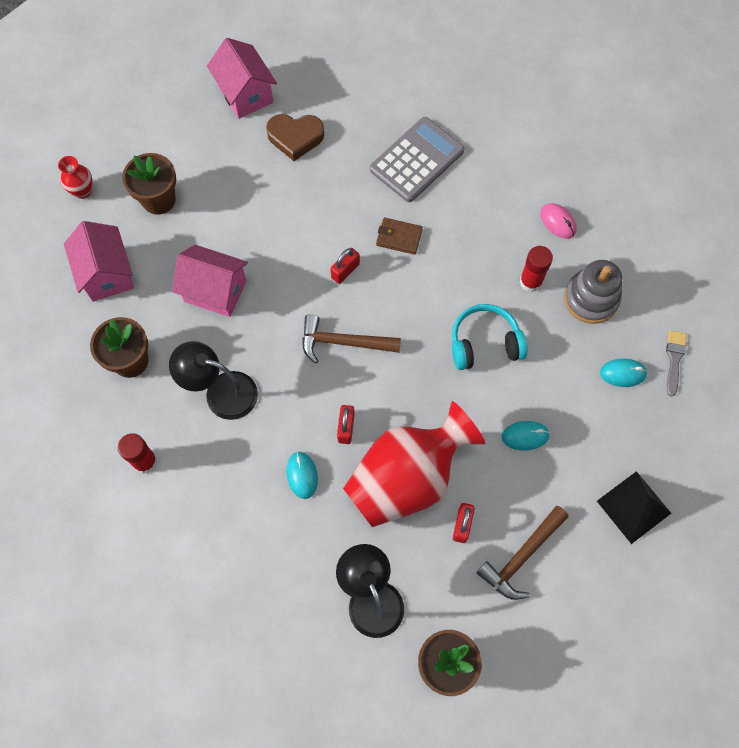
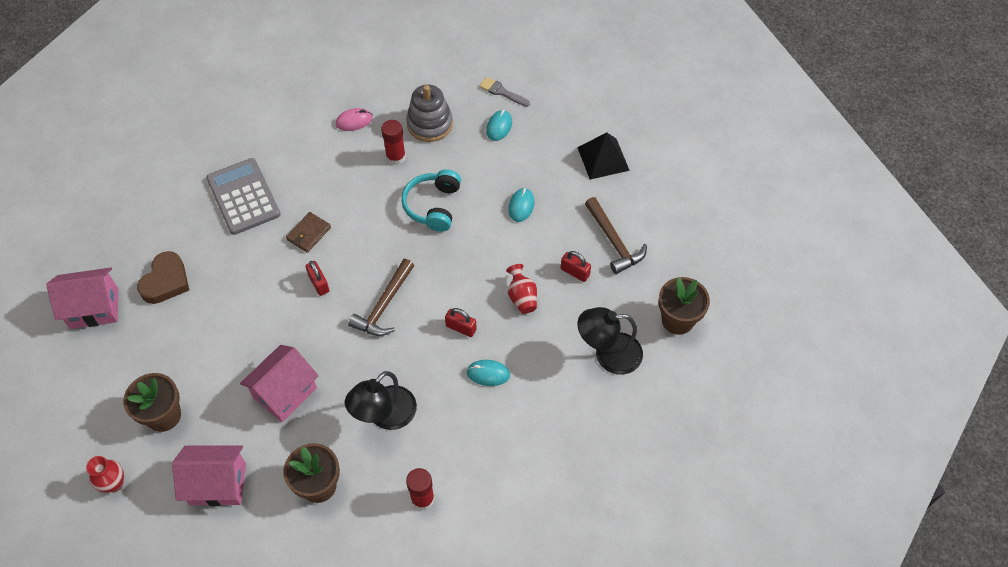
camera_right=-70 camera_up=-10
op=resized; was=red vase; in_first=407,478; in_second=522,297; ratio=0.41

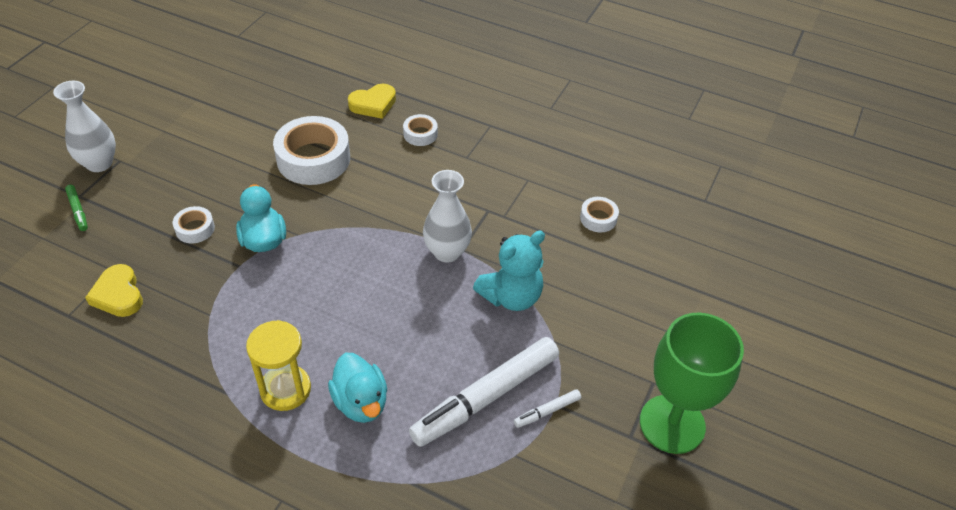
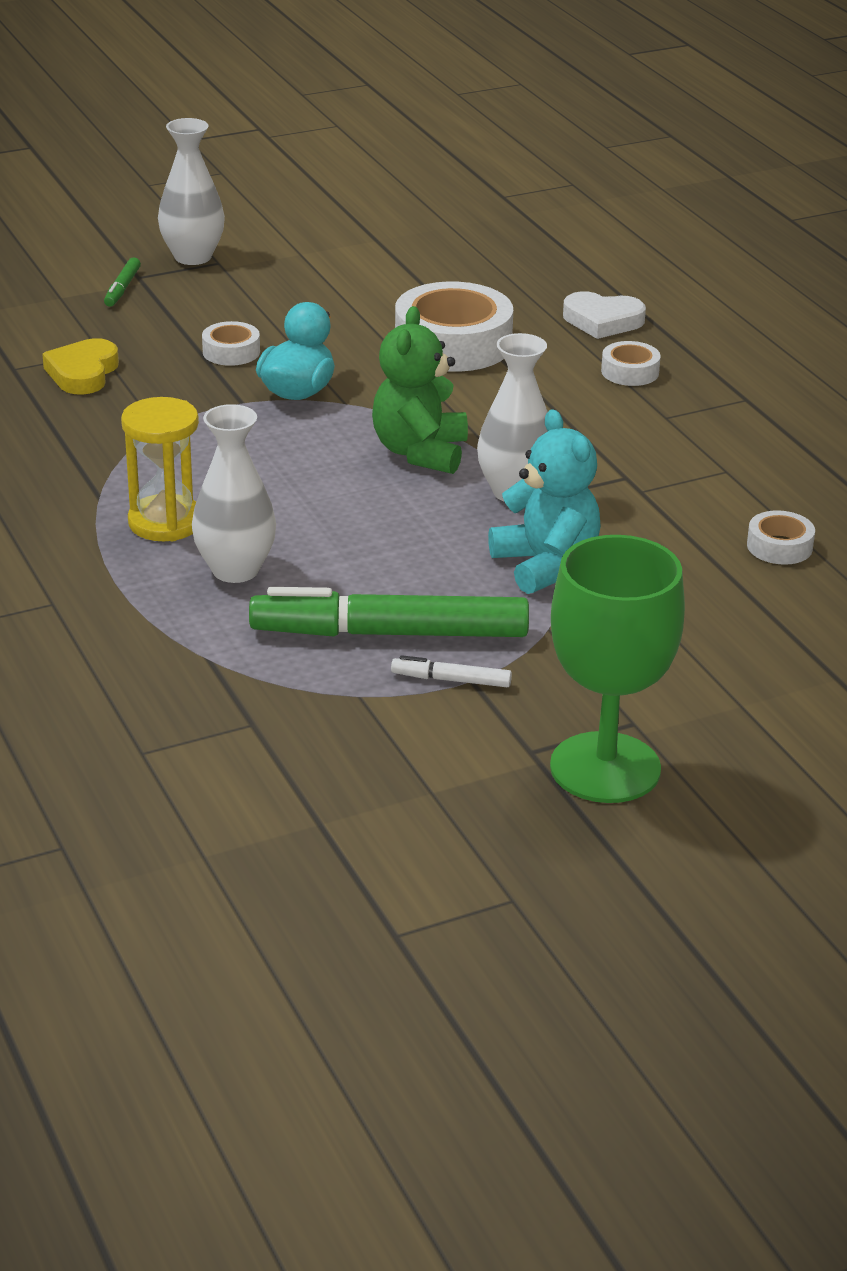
camera_right=40 camera_up=-15
op=replaced; was=turquoise duck; now=white vase; in_first=361,402; in_second=235,570
op=recoloured; was=yellow heart; now=white heart; in_first=373,104; in_second=602,321
op=recoloured; was=white marker; now=green marker; in_first=486,397; in_second=390,634
op=turned; was=turquoise teddy bear; in_first=511,296; in_second=546,565; clockwise=-120
op=added; now=green teddy bear; in_second=420,452

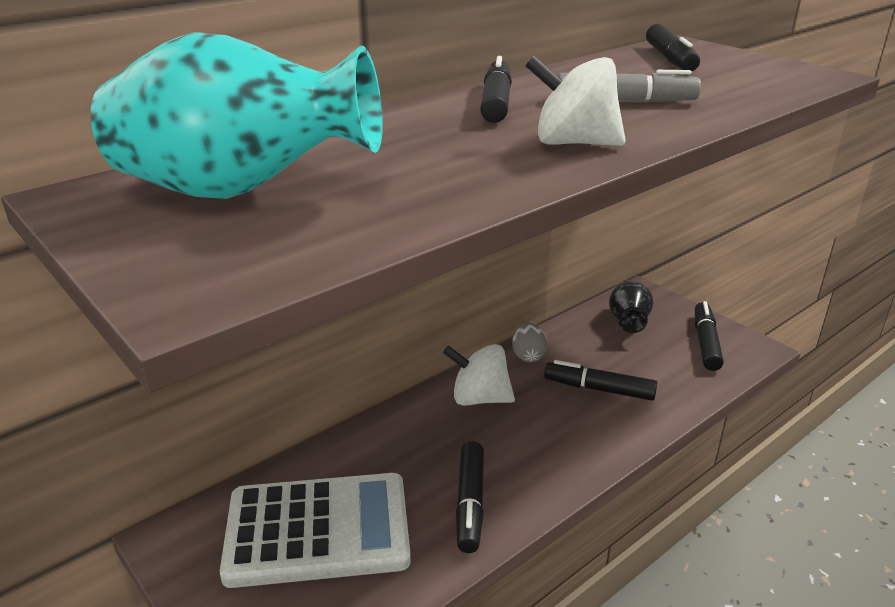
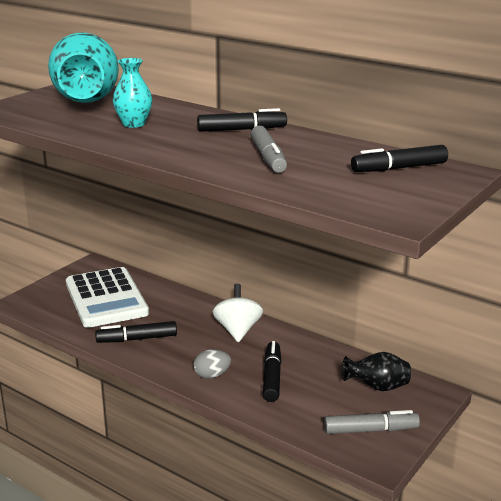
camera_right=75 camera_up=-5
op=moved; was=grey egg; in_first=528,356; in_second=212,375
op=removed; was=white spinning top; in_first=573,143
op=recoloured; was=black marker; now=grey marker; in_first=705,343; in_second=370,430
op=added; now=turquoise vase; in_second=134,124

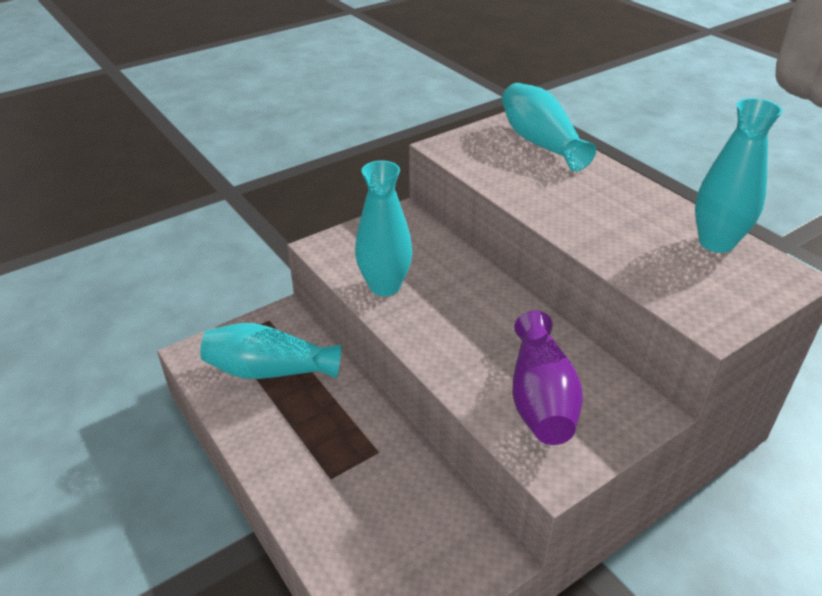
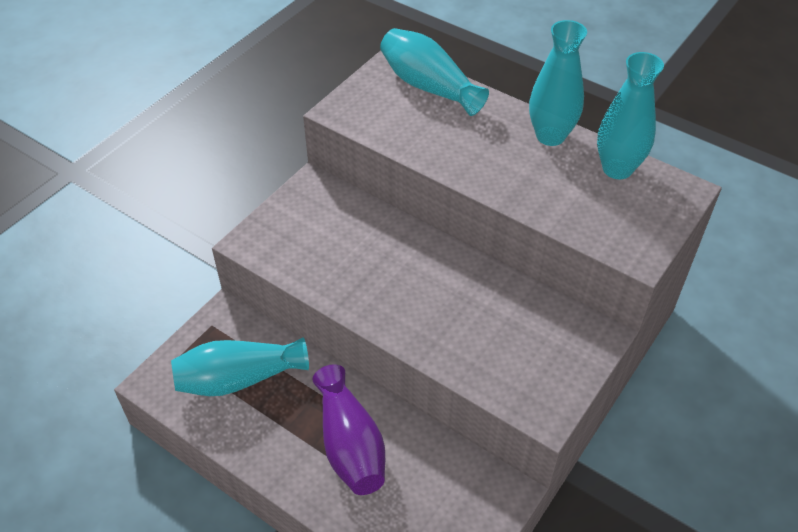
camera_right=-20 camera_up=10
op=moved; was=turquoise vase; in_first=385,286; in_second=550,136
op=moved; was=purple vase; in_first=540,398; in_second=350,444

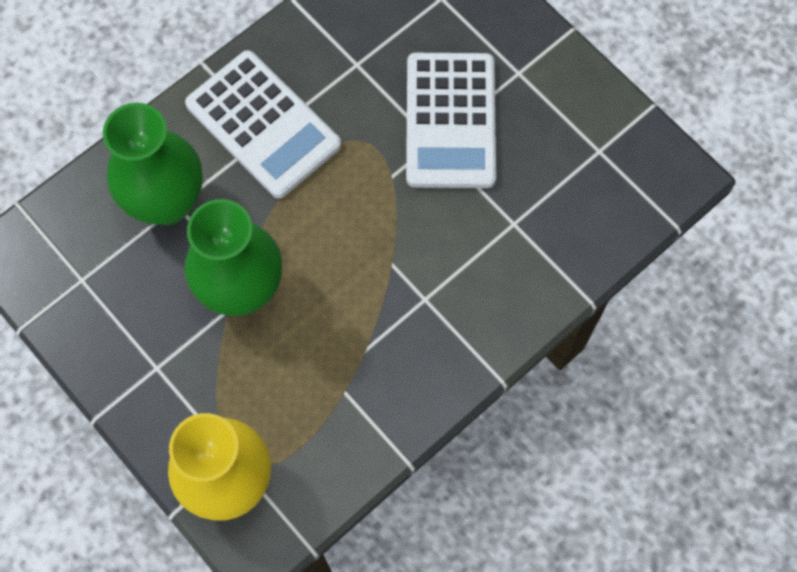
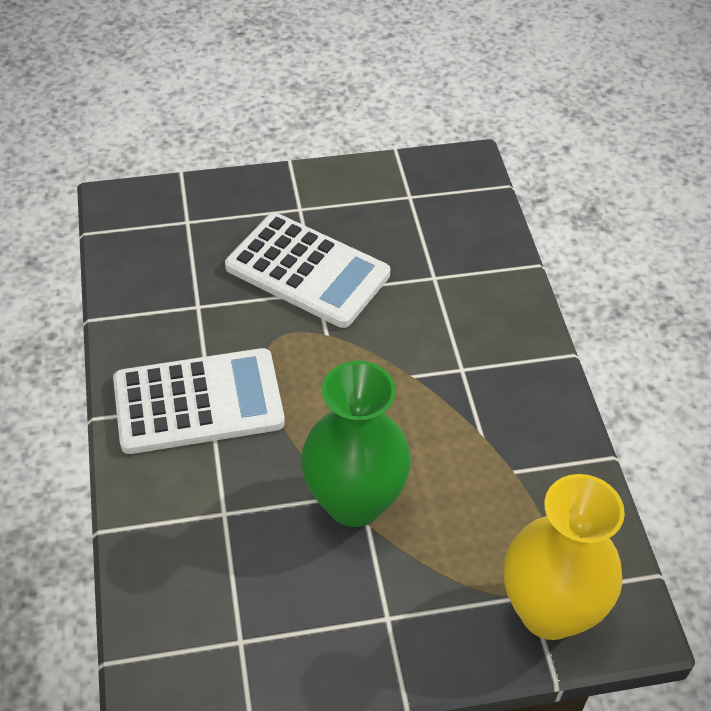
camera_right=-60 camera_up=-20
op=removed; was=green vase; in_first=167,202

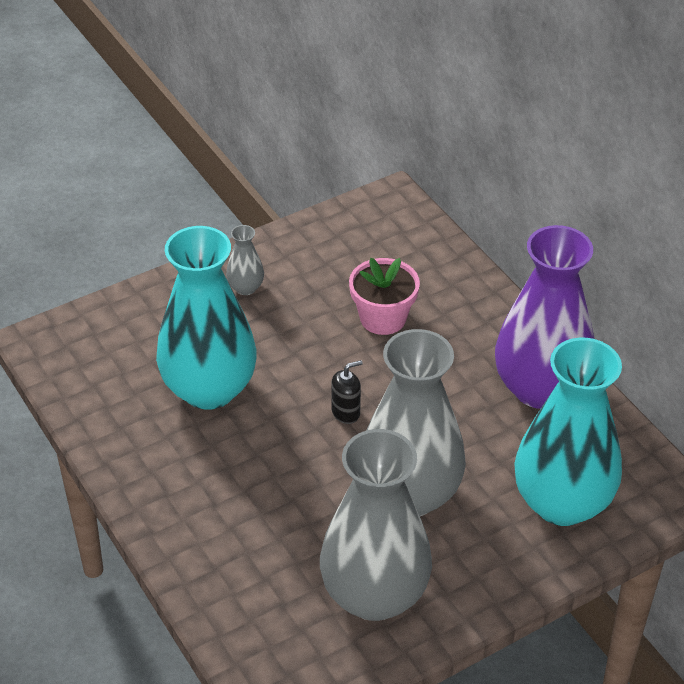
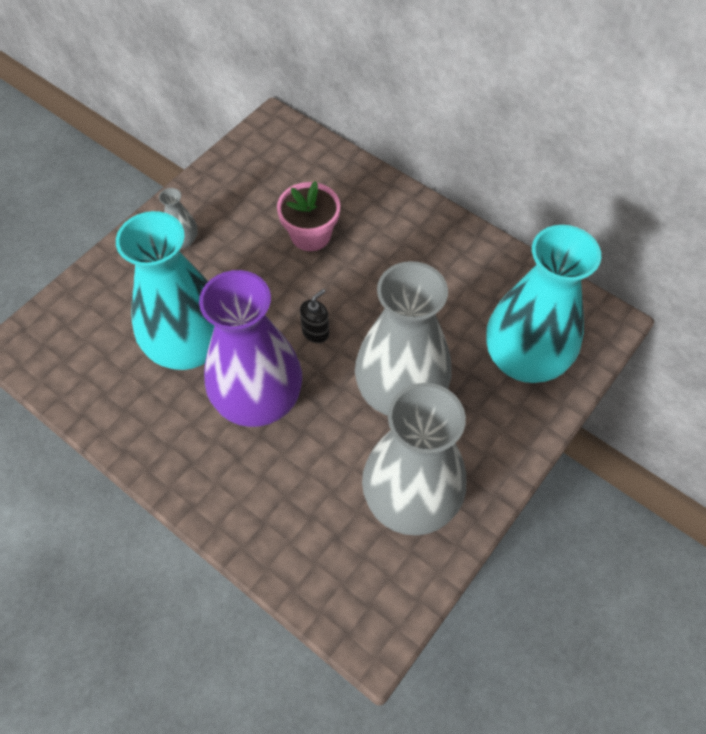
camera_right=-20 camera_up=15
op=moved; was=purple vase; in_first=540,388; in_second=258,400

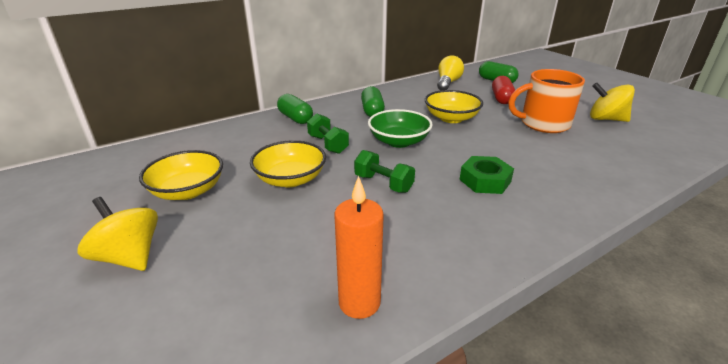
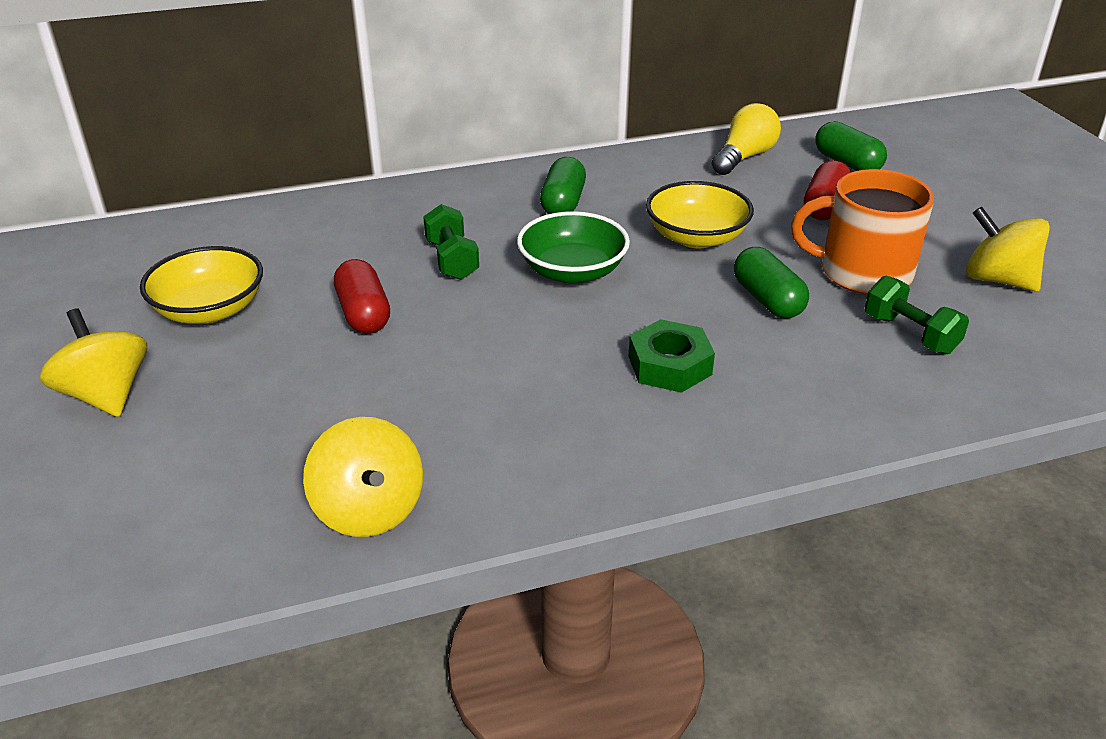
camera_right=15 camera_up=5
op=replaced; was=yellow bowl; now=red capsule; in_first=290,179; in_second=364,314
op=moved; was=green capsule; in_first=295,118; in_second=767,300
op=replaced; was=orange candle; now=yellow spinning top; in_first=359,302; in_second=369,510
op=moved; was=green dumbbell; in_first=383,183; in_second=910,334

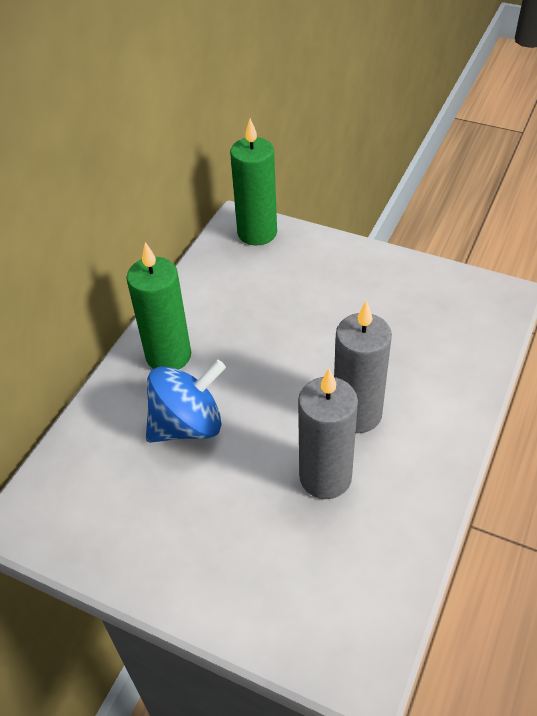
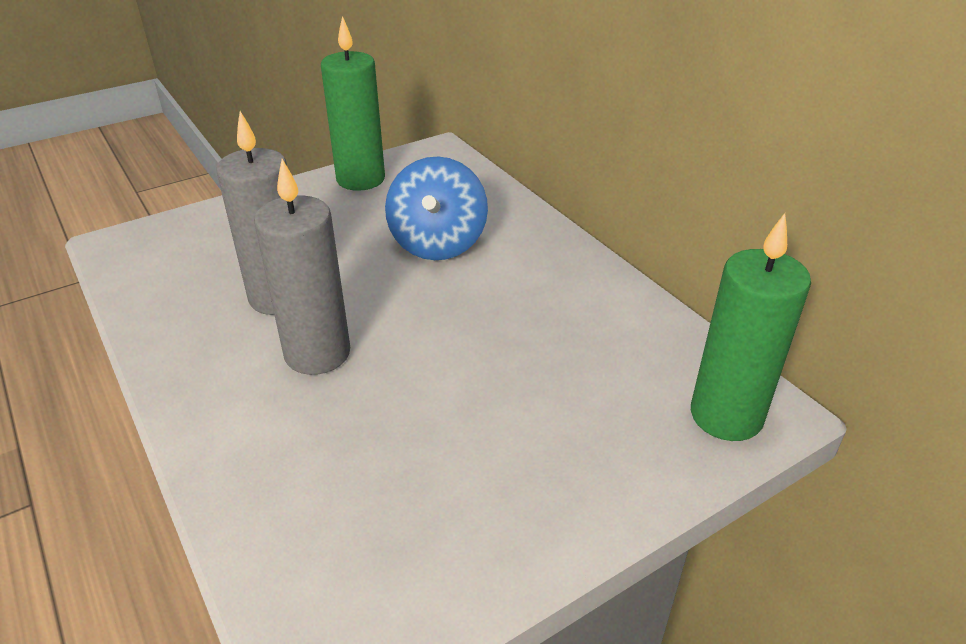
camera_right=120 camera_up=-10
op=moved; was=green candle; in_first=168,356; in_second=360,179

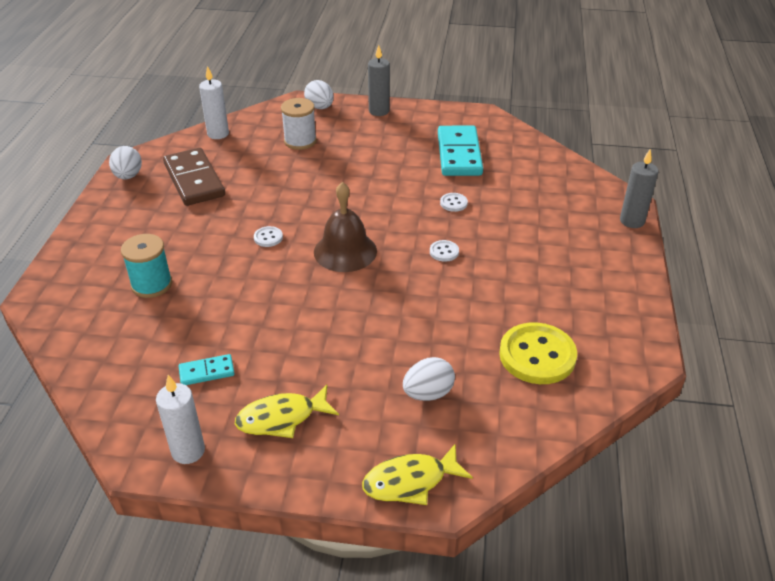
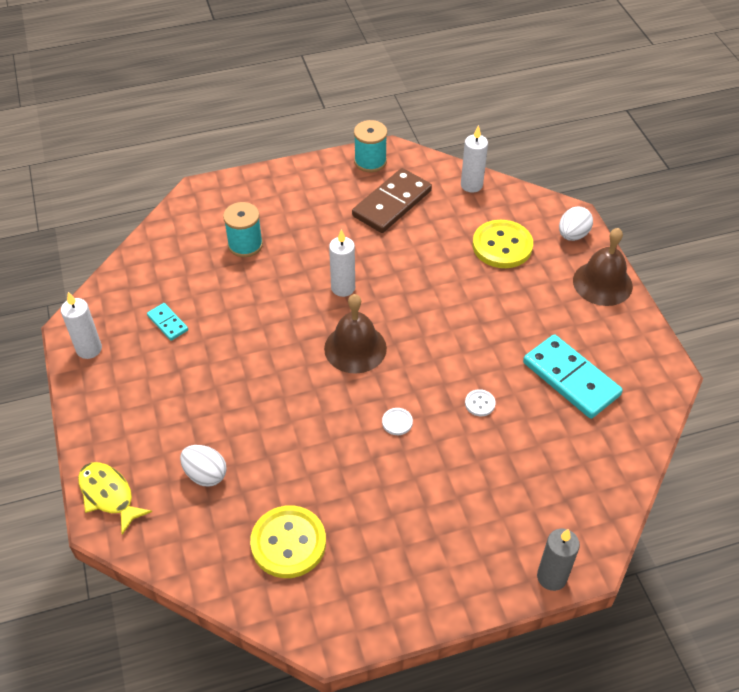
camera_right=65 camera_up=10
op=replaced; was=white egg; now=turquoise spool; in_first=128,176; in_second=370,161
op=removed; was=yellow fish; in_first=281,418
op=replaced; was=white button; now=white candle; in_first=268,237; in_second=343,288
op=replaced; was=white spool; now=yellow button; in_first=300,141; in_second=502,246
op=replaced; was=grey candle; now=brown bell; in_first=379,111; in_second=602,283
op=turned; was=turquoise domino; in_first=459,154; in_second=571,379; clockwise=75

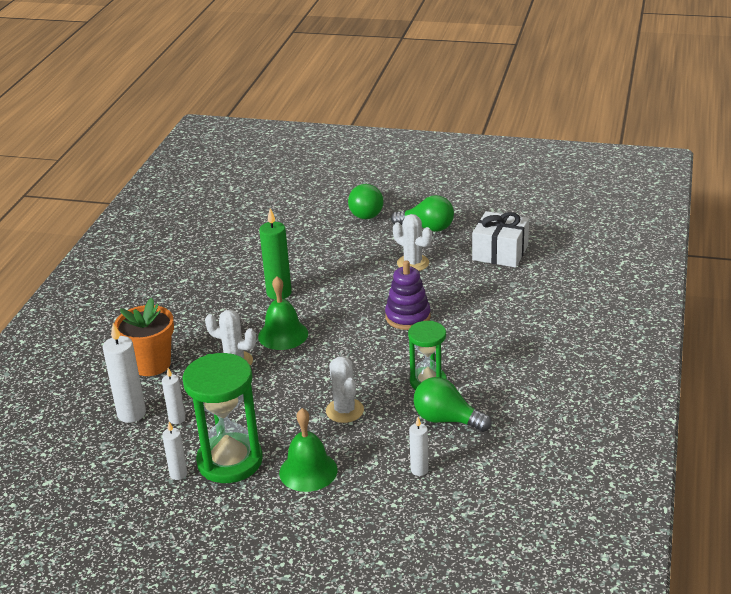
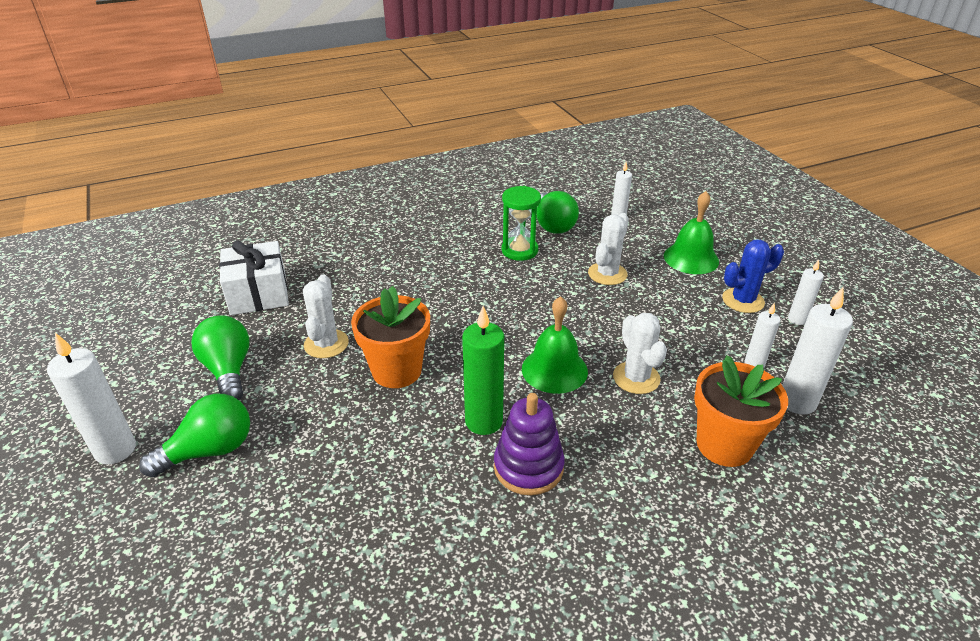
camera_right=-130 camera_up=5
op=replaced; was=green hourglass; now=blue cactus; in_first=230,461; in_second=743,300
op=moved; was=purple stacking toy; in_first=408,317; in_second=528,467
op=added; now=white candle; in_second=115,450
op=added; now=orange flower pot; in_second=397,371

